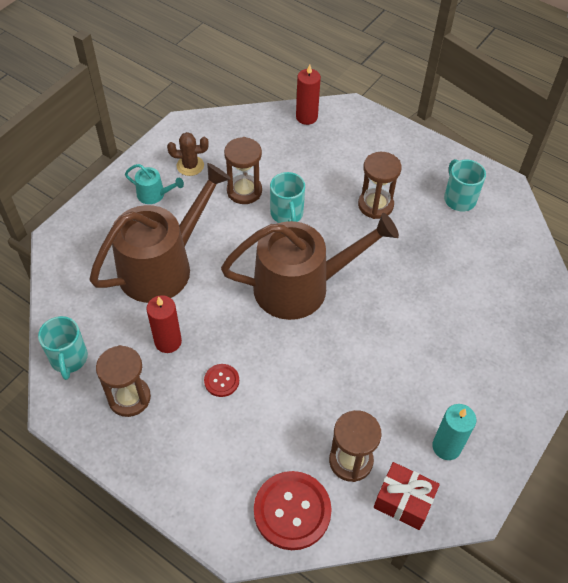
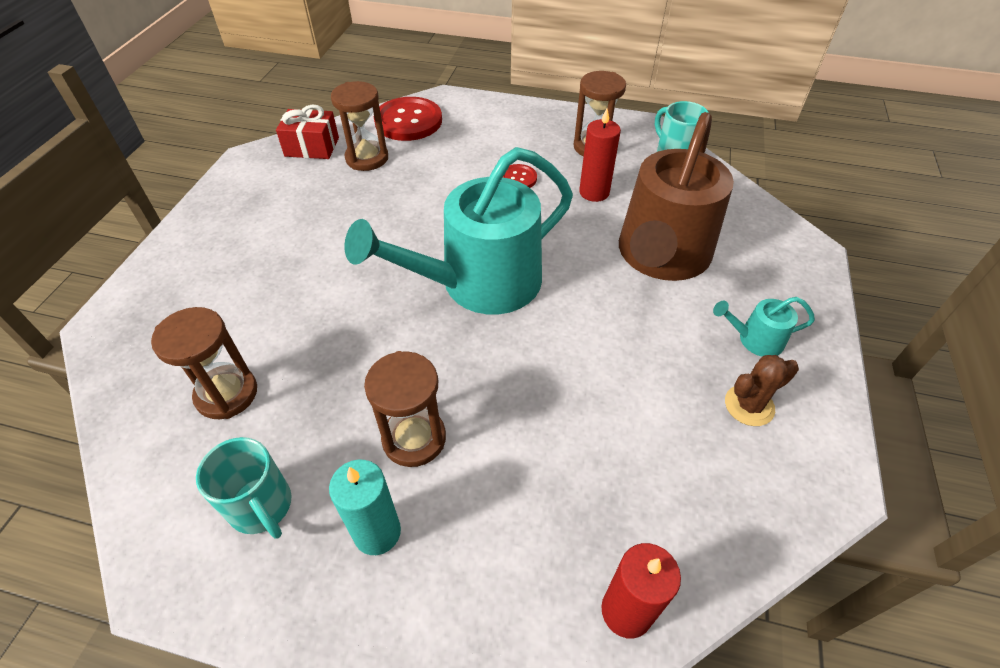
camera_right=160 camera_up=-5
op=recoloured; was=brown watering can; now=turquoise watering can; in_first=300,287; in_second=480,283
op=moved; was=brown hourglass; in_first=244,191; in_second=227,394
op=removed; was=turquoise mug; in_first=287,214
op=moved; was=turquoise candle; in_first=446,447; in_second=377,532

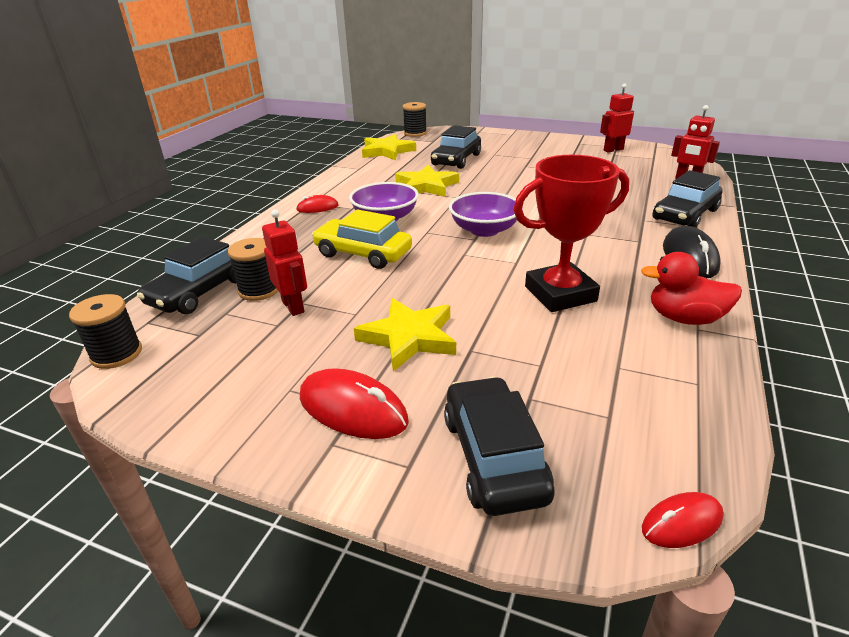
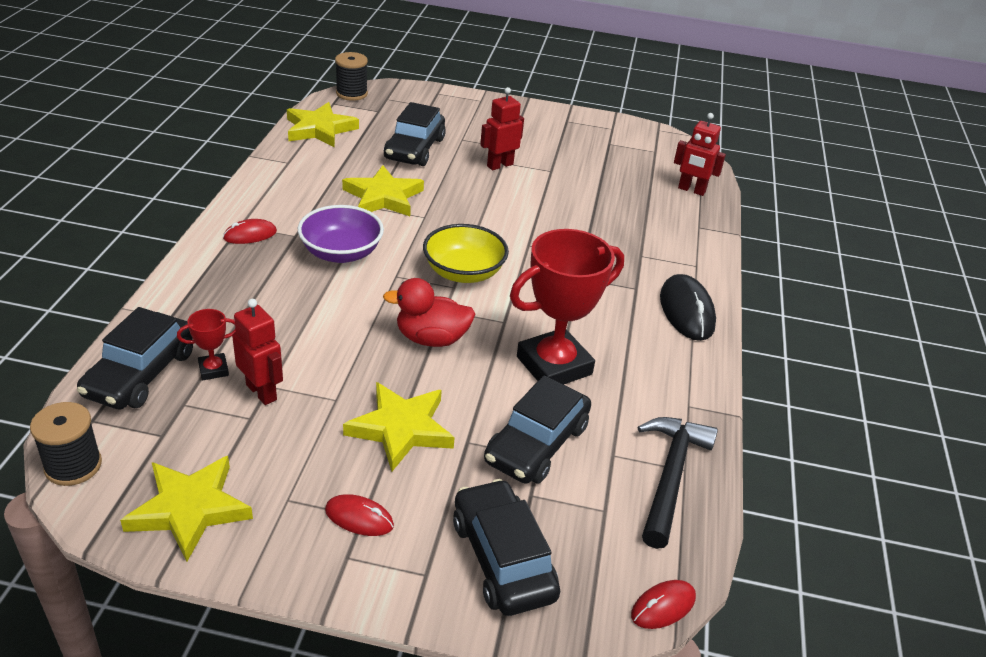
camera_right=-15 camera_up=5
op=replaced; was=black spool; now=red trophy; in_first=259,290; in_second=213,369
op=resized; was=red mouse; in_first=352,409; in_second=359,518; ratio=0.59
op=removed; was=yellow car; in_first=363,253
op=recoloured; was=purple bowl; now=yellow bowl; in_first=484,230; in_second=463,272
op=moved; was=red robot; in_first=613,150; in_second=499,165
op=moved; was=red duck; in_first=684,318; in_second=431,339
op=moved; was=black car; in_first=685,215; in_second=537,444
op=added; now=yellow star; in_second=189,509
op=added; now=black hammer; in_second=670,476

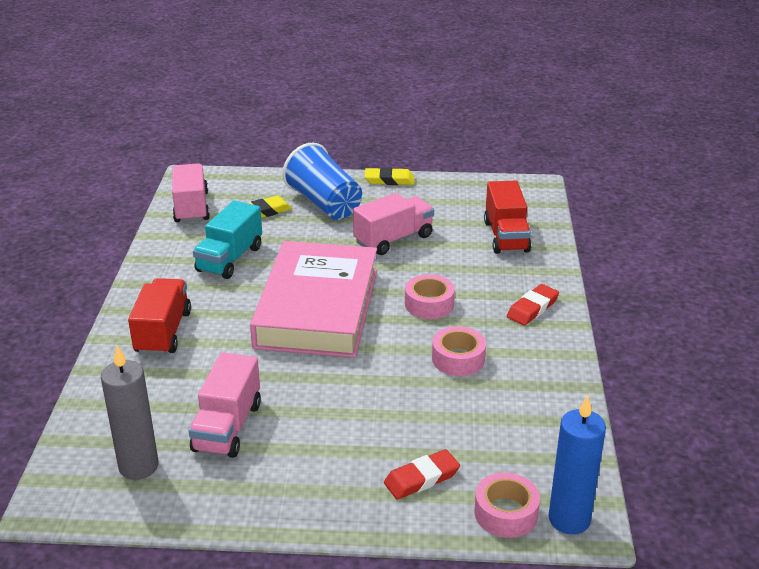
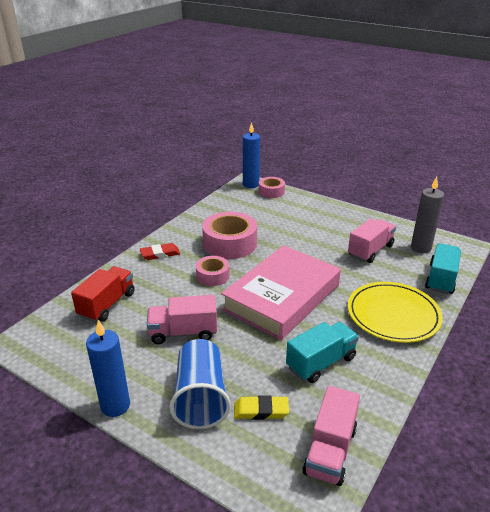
camera_right=-150 camera_up=0
op=replaced; was=red truck; now=yellow plate; in_first=163,332; in_second=393,315
op=replaced; was=yellow eraser; now=blue candle; in_first=389,180; in_second=115,405
op=removed; was=red eraser; in_first=421,478
op=resized; was=pink tape; in_first=458,359; in_second=230,243; ratio=1.76
op=added; now=turquoise truck; in_second=441,279

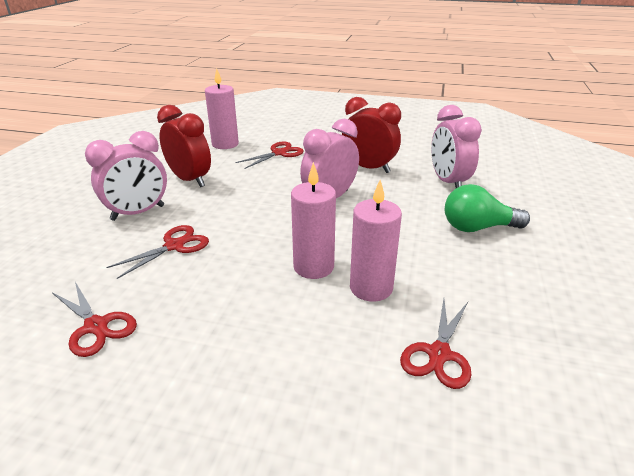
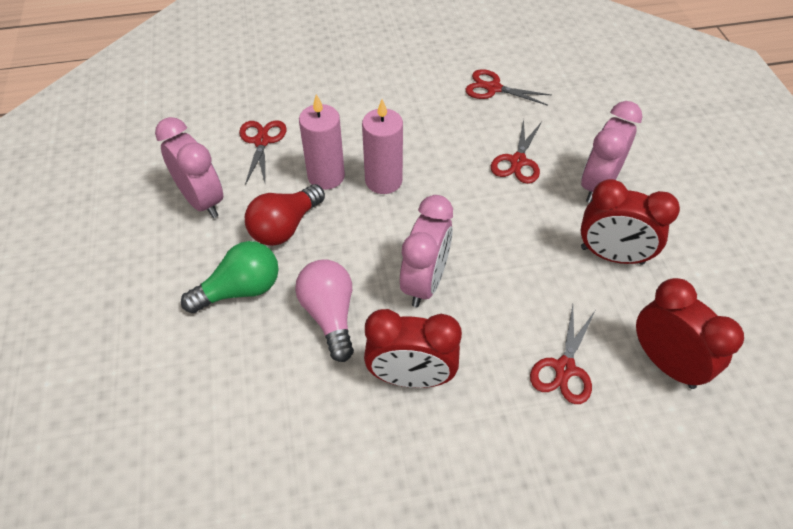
camera_right=155 camera_up=20
op=replaced; was=pink candle; now=red clock; in_first=225,144; in_second=665,363
op=moved; was=pink clock; in_first=448,182; in_second=202,201
op=added; now=red light bulb; in_second=285,227
op=added; now=pink light bulb; in_second=330,315

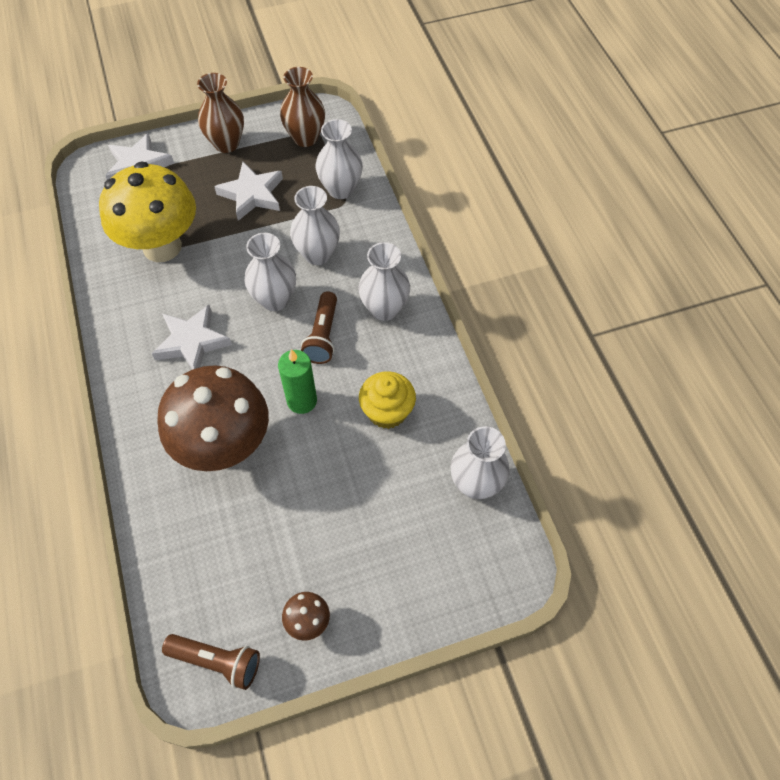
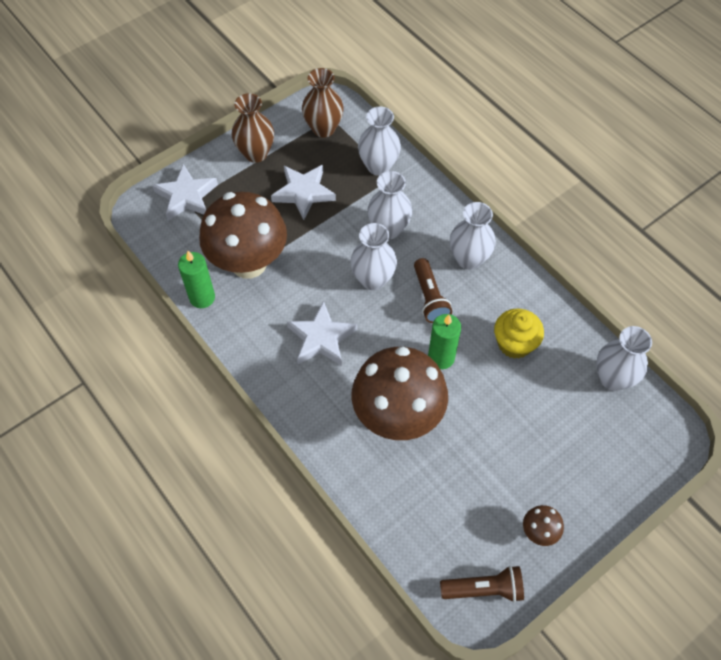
camera_right=-20 camera_up=0
op=recoloured; was=yellow mushroom; now=brown mushroom; in_first=162,246; in_second=248,263
op=added; now=green candle; in_second=202,297

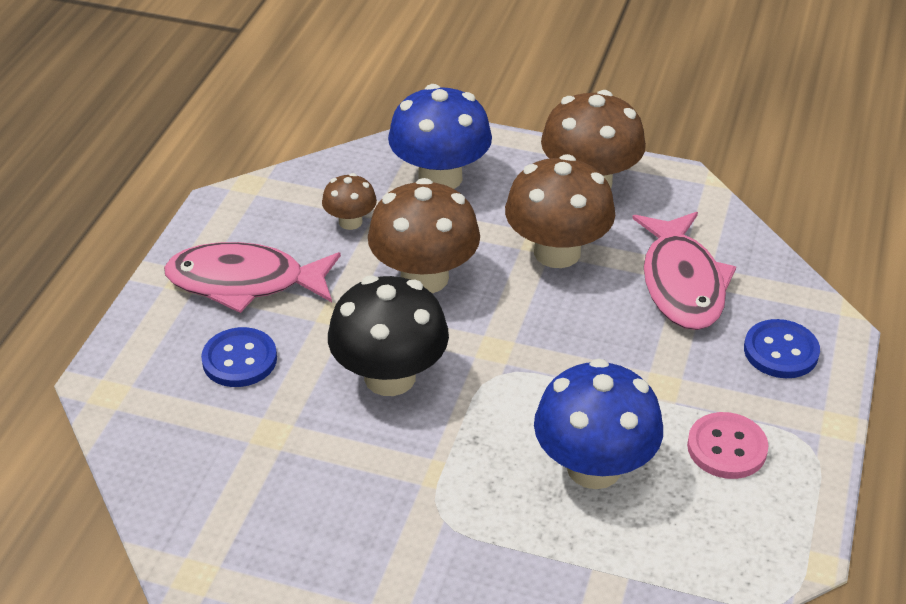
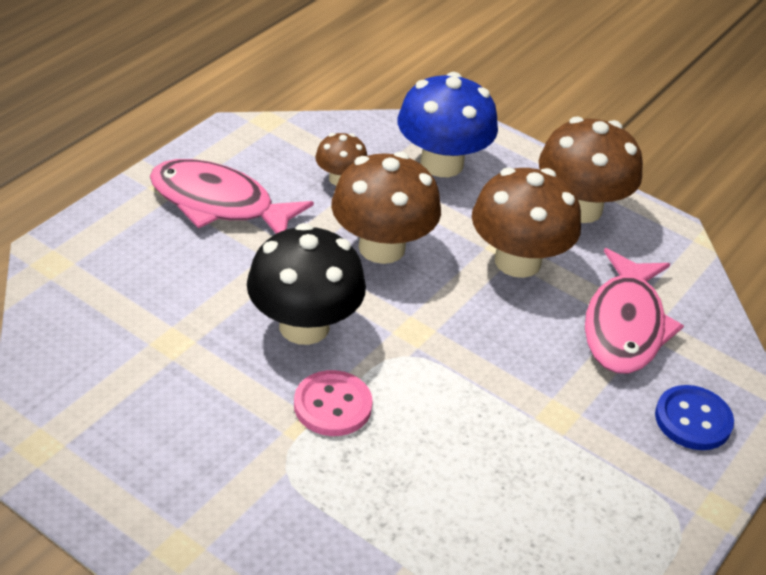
camera_right=15 camera_up=0
op=removed; was=blue button; in_first=239,360
op=removed; was=blue mushroom; in_first=594,467
op=moved; was=pink button; in_first=726,448; in_second=332,405

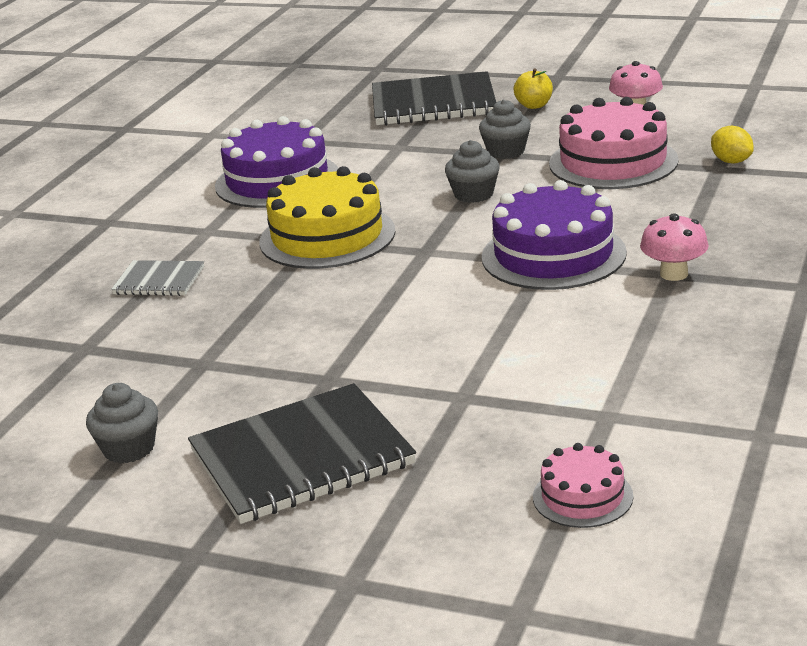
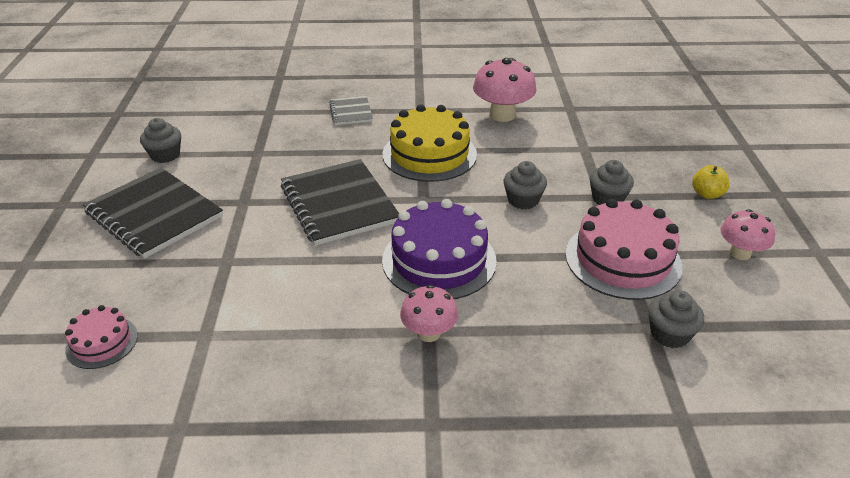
camera_right=65 camera_up=10
op=replaced; was=purple cake; now=pink mushroom; in_first=277,180; in_second=502,115
op=moved; was=black notebook; in_first=433,103; in_second=339,204
op=replaced; was=yellow lemon; now=grey cupcake; in_first=731,161; in_second=669,334

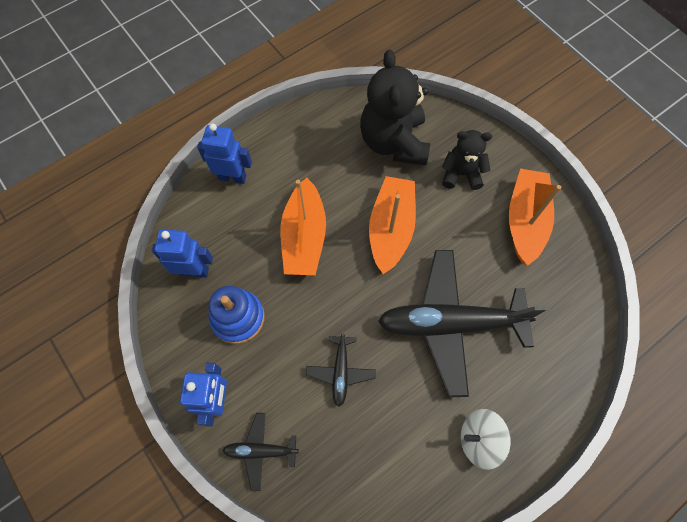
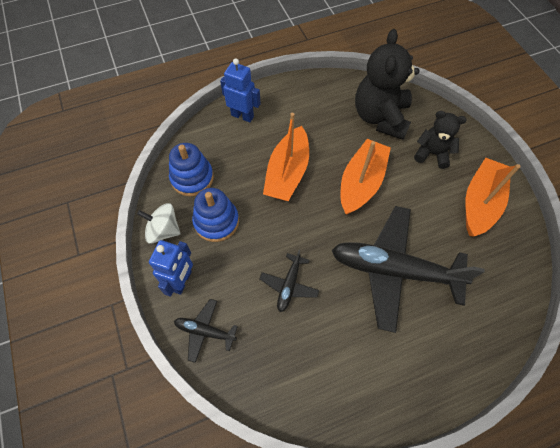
camera_right=15 camera_up=-5
op=replaced; was=blue robot; now=blue stacking toy; in_first=194,271; in_second=192,178
op=moved; was=white spinning top; in_first=479,439; in_second=163,230

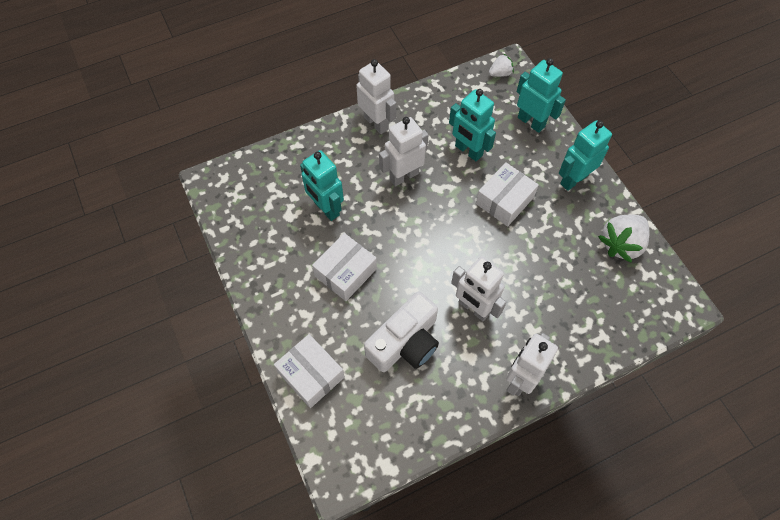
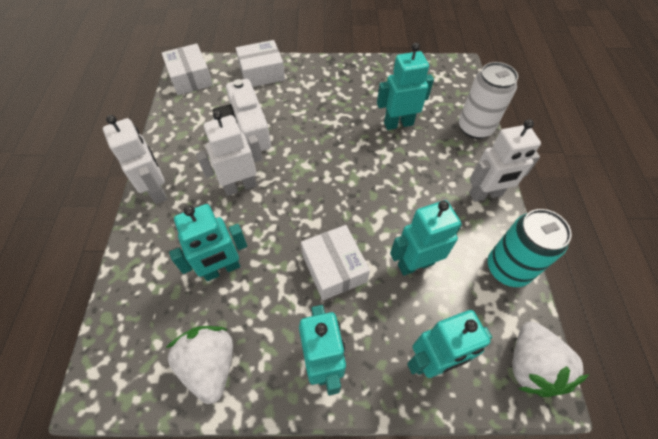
camera_right=115 camera_up=-5
op=moved; was=white box; in_first=346,272; in_second=190,78
op=removed; was=white robot; in_first=403,176
op=resized; was=white strawberry; in_first=500,73; in_second=530,365; ratio=1.86
op=added; now=turquoise robot; in_second=222,269
op=added; now=white can; in_second=475,128
op=added; now=turquoise can; in_second=507,268

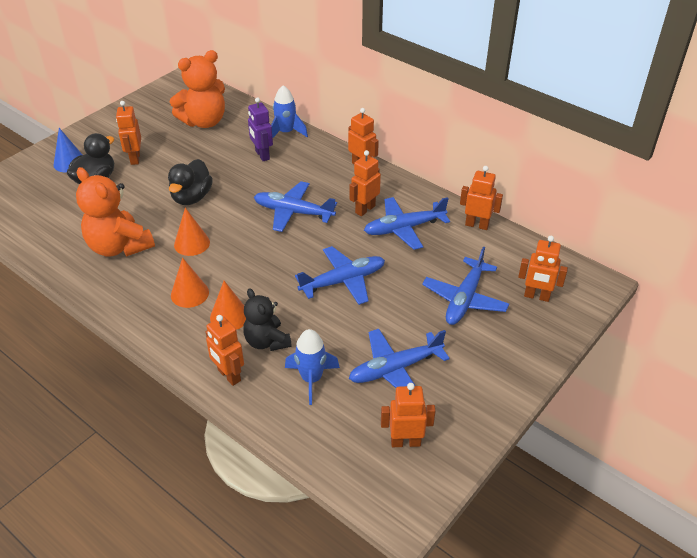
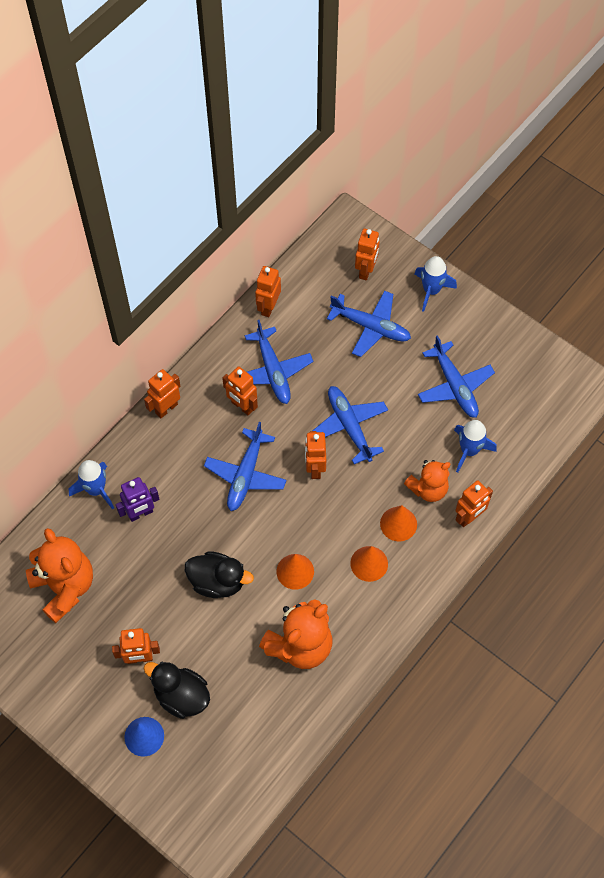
camera_right=-90 camera_up=20
op=recoloured; was=black teddy bear; now=orange teddy bear; in_first=267,341; in_second=428,489
op=moved; was=orange robot; in_first=405,442; in_second=315,468
op=added; now=blue rocket; in_second=431,290

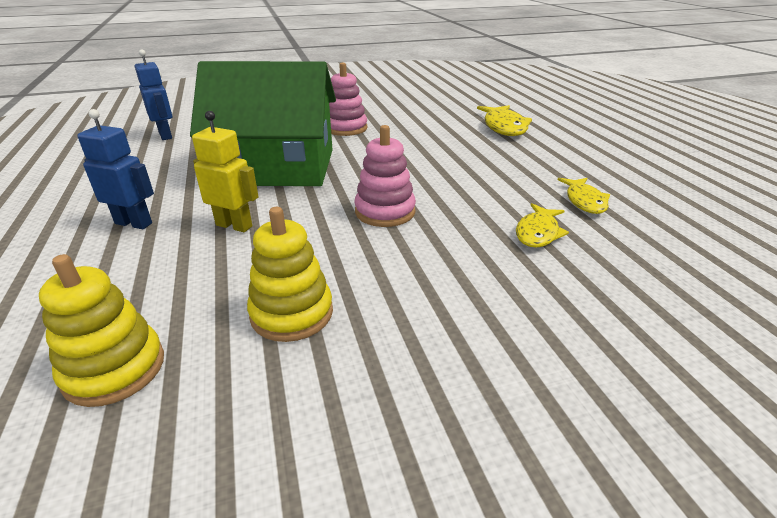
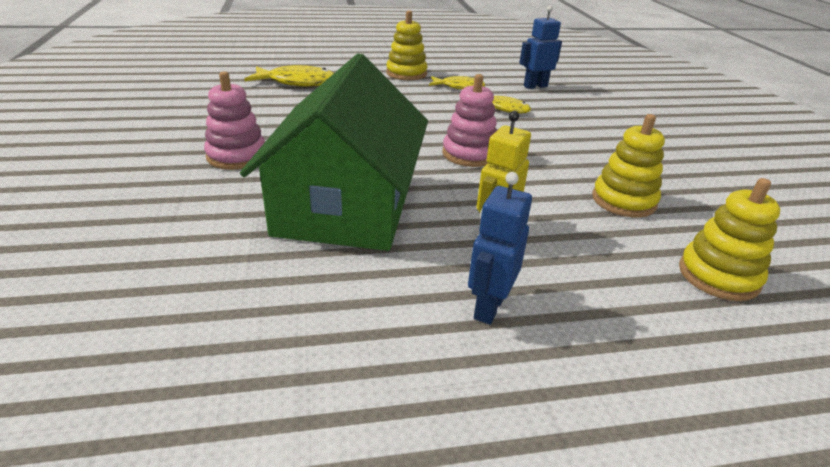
camera_right=-85 camera_up=0
op=moved; was=blue robot; in_first=166,135; in_second=535,86
op=added; now=yellow stacking toy; in_second=406,73

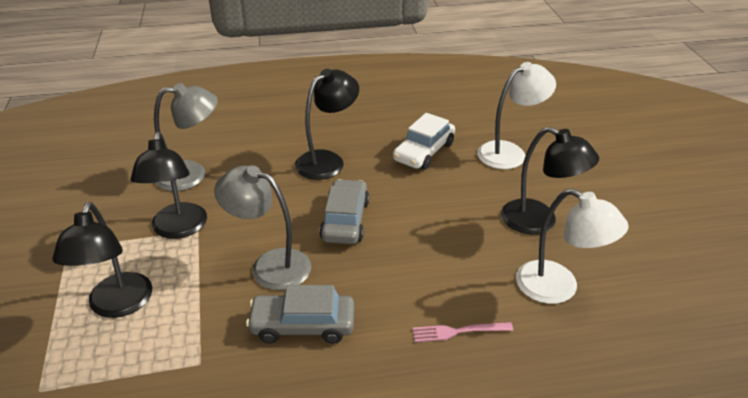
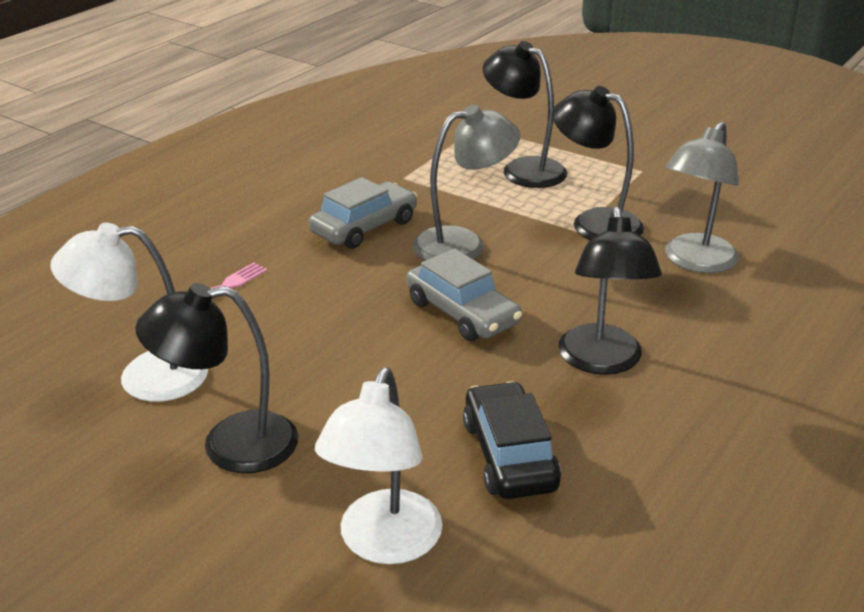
camera_right=135 camera_up=-5
op=recoloured; was=white car; now=black car; in_first=424,152; in_second=509,455

